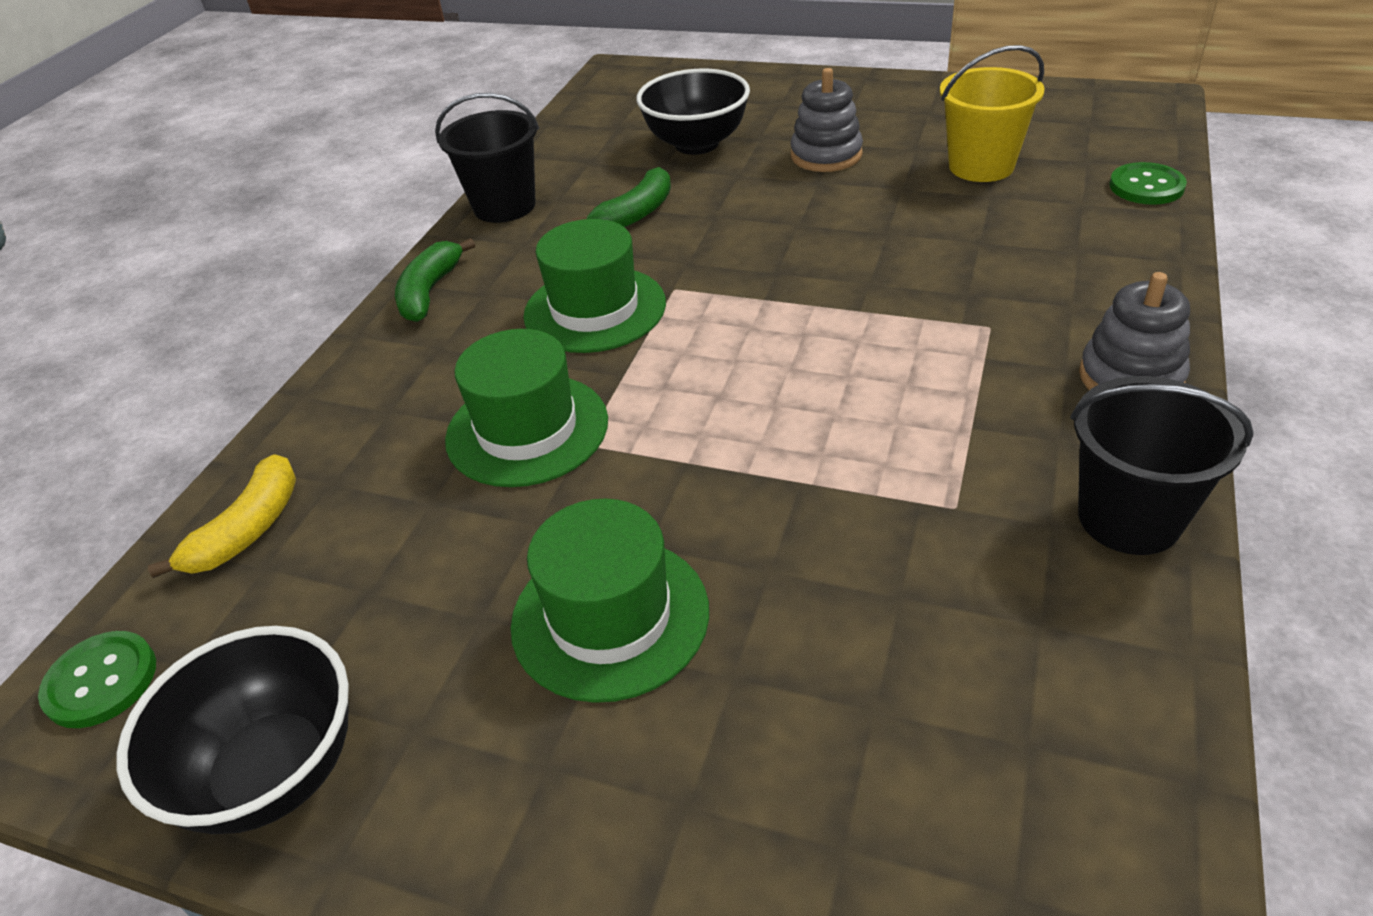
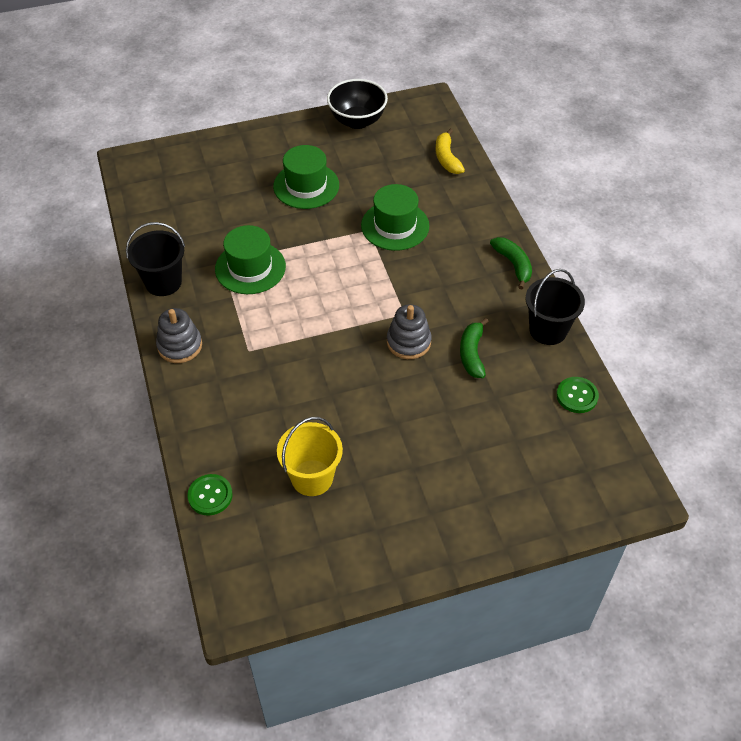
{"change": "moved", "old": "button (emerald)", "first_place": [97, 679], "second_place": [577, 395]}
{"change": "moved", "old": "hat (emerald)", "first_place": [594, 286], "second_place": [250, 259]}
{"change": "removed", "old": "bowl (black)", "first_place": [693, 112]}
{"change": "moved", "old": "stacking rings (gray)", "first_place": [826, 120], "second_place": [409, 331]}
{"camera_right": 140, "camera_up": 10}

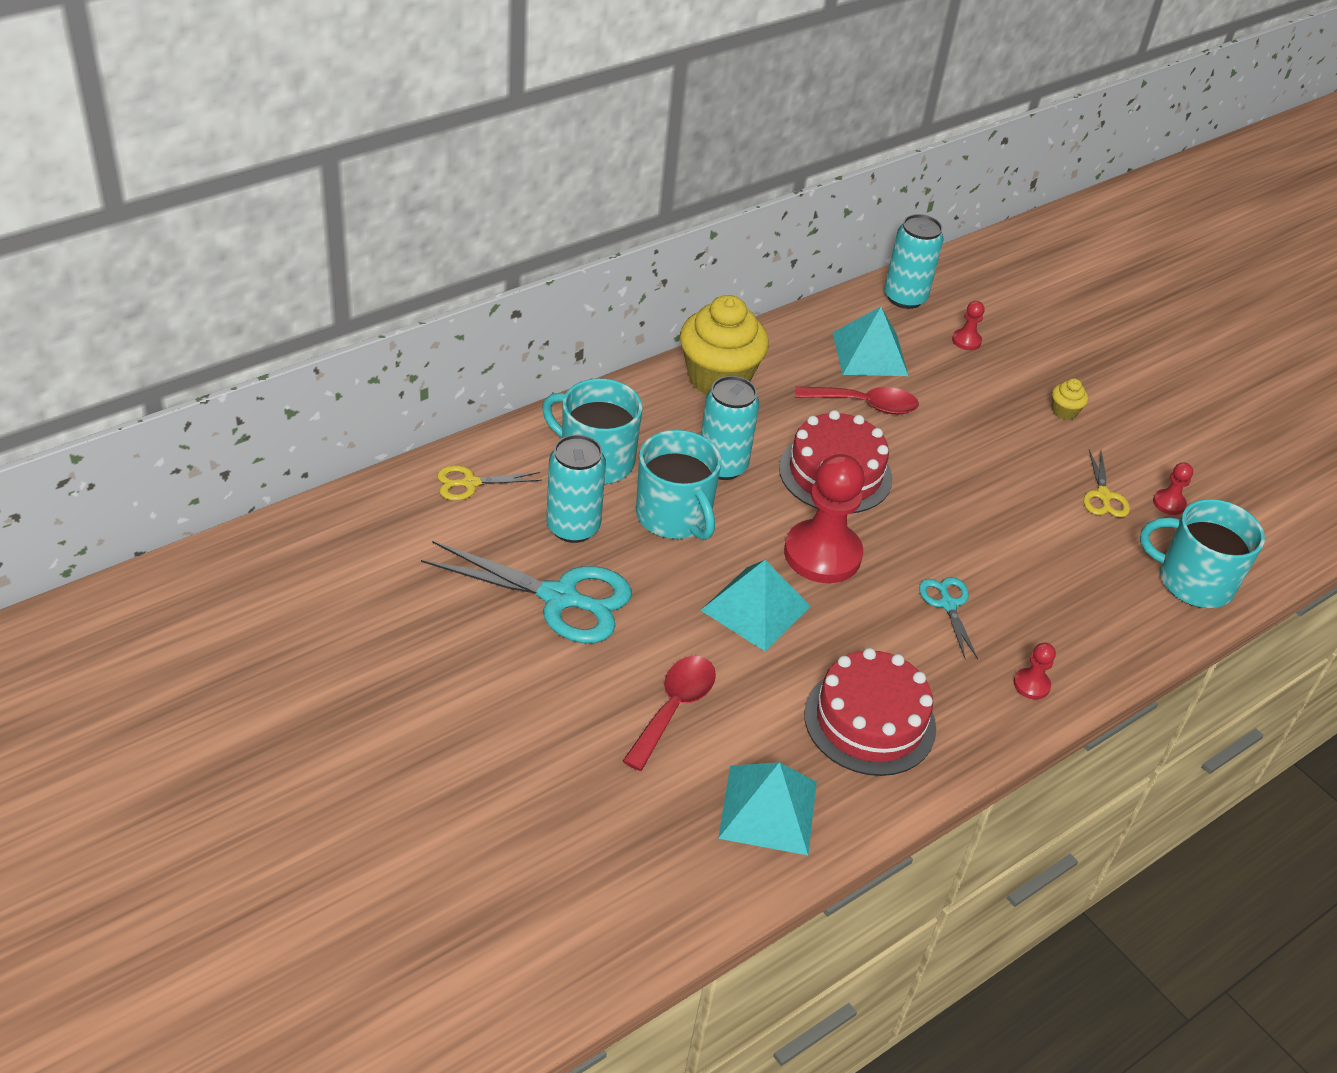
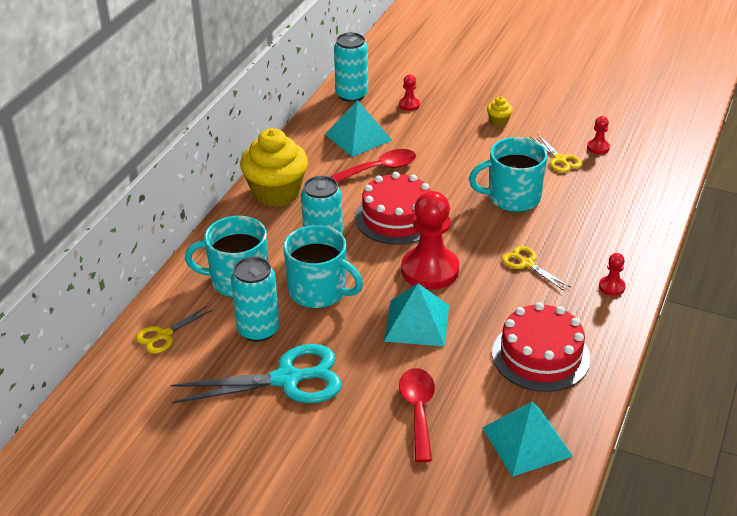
{"change": "recoloured", "old": "scissors (teal)", "new": "scissors (golden)", "first_place": [948, 618], "second_place": [536, 268]}
{"change": "moved", "old": "coffee mug (teal)", "first_place": [1202, 553], "second_place": [508, 174]}
{"camera_right": -25, "camera_up": -5}

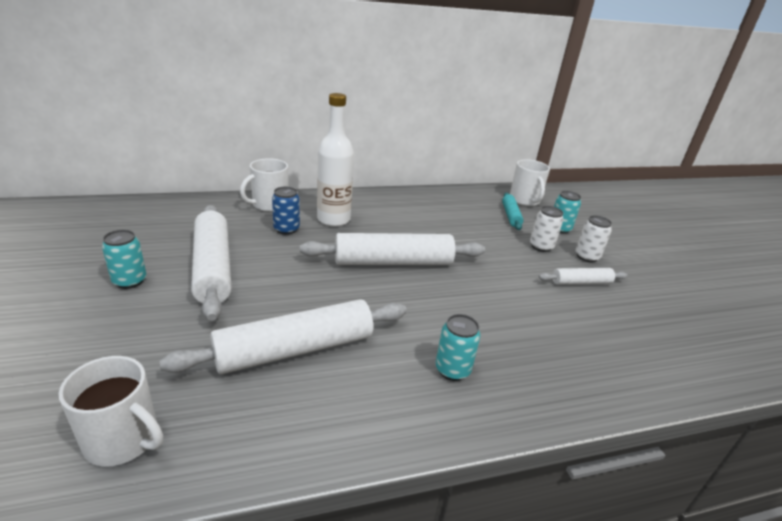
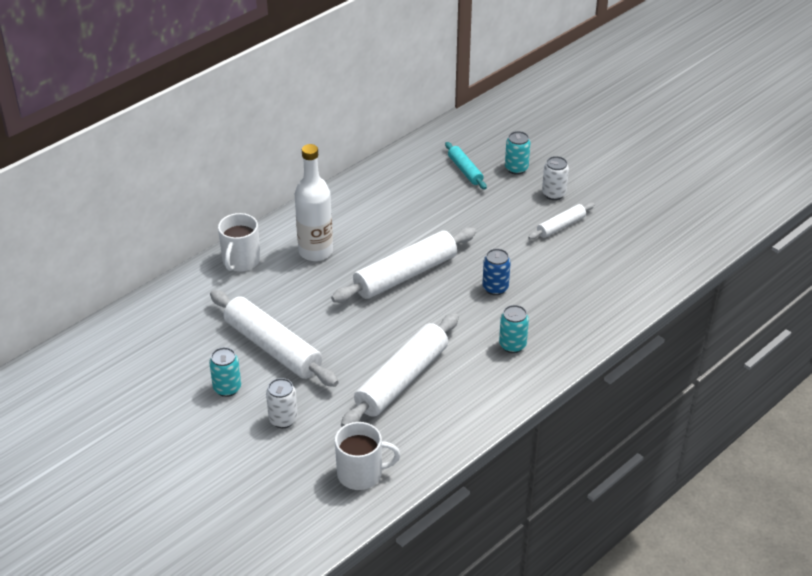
{"change": "moved", "old": "can (cobalt)", "first_place": [286, 211], "second_place": [496, 272]}
{"change": "removed", "old": "coffee mug (pure white)", "first_place": [530, 182]}
{"change": "moved", "old": "can (pure white)", "first_place": [546, 229], "second_place": [282, 403]}
{"camera_right": -25, "camera_up": 10}

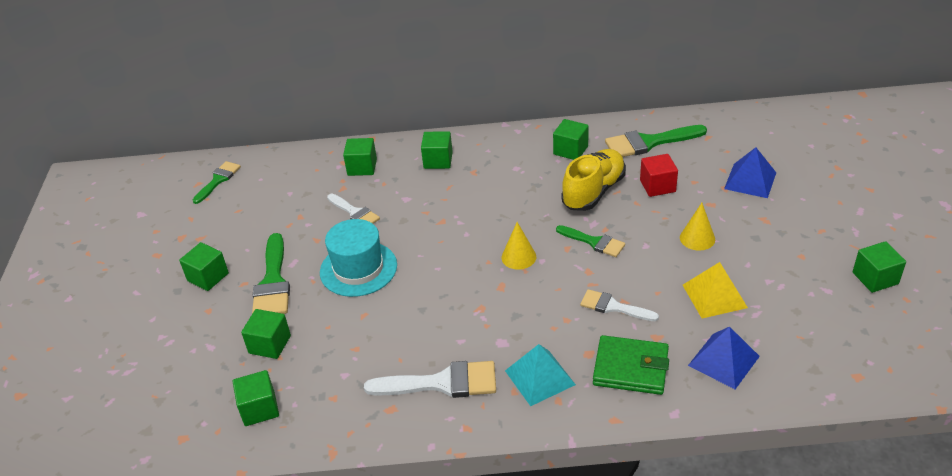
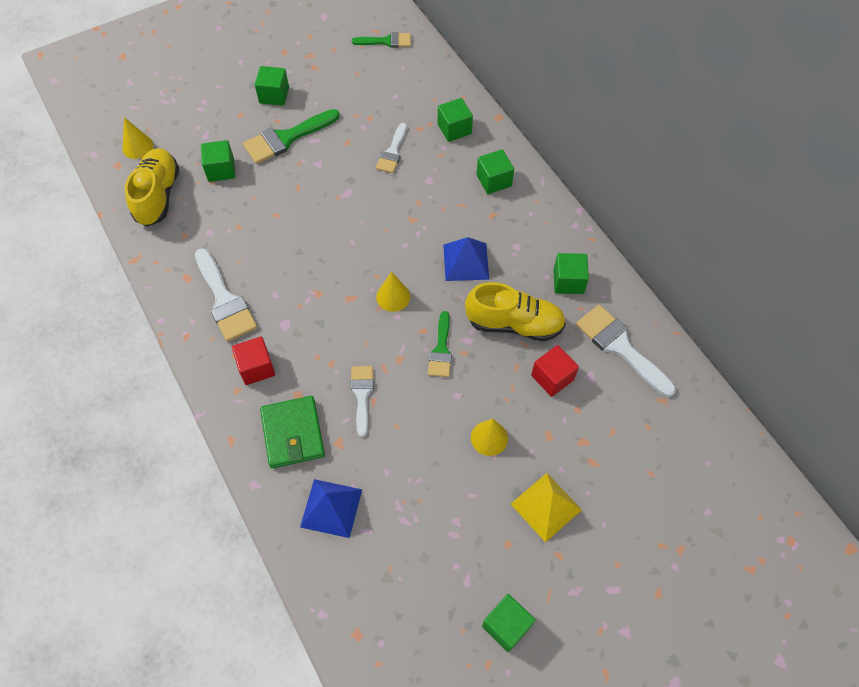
{"change": "replaced", "old": "block (emerald)", "new": "shoe (golden)", "first_place": [256, 398], "second_place": [152, 187]}
{"change": "removed", "old": "hat (teal)", "first_place": [358, 258]}
{"change": "replaced", "old": "pyramid shape (teal)", "new": "block (crimson)", "first_place": [540, 375], "second_place": [253, 361]}
{"change": "recoloured", "old": "paint brush (emerald)", "new": "paint brush (pure white)", "first_place": [656, 141], "second_place": [626, 351]}
{"change": "moved", "old": "pyramid shape (golden)", "first_place": [715, 290], "second_place": [546, 508]}
{"change": "moved", "old": "pyramid shape (cobalt)", "first_place": [750, 172], "second_place": [466, 259]}
{"change": "added", "new": "cone shape (golden)", "second_place": [138, 138]}
{"camera_right": 60, "camera_up": 20}

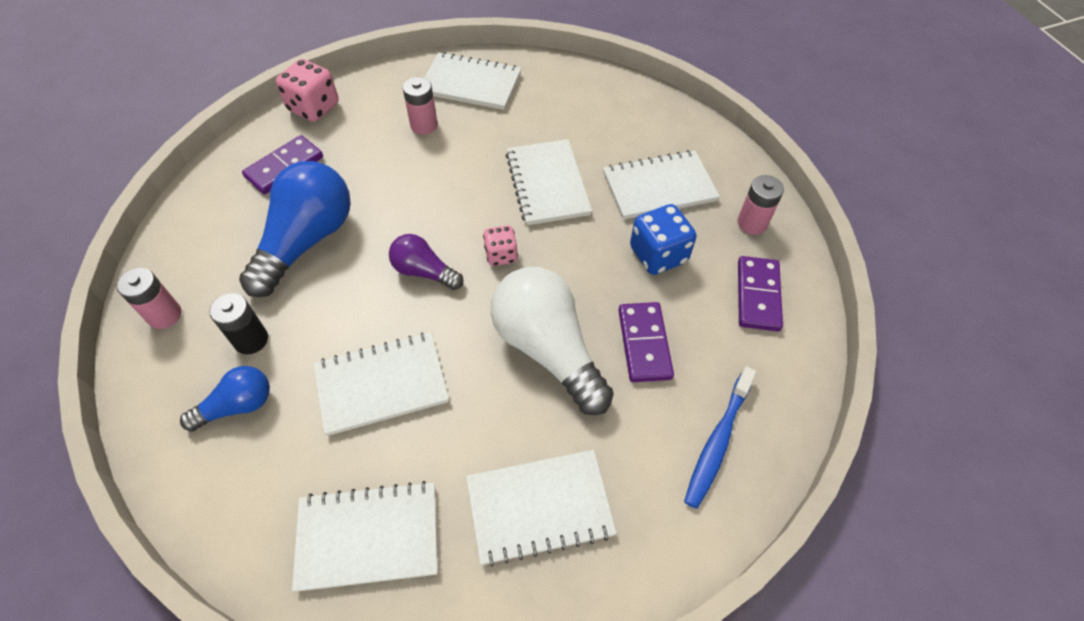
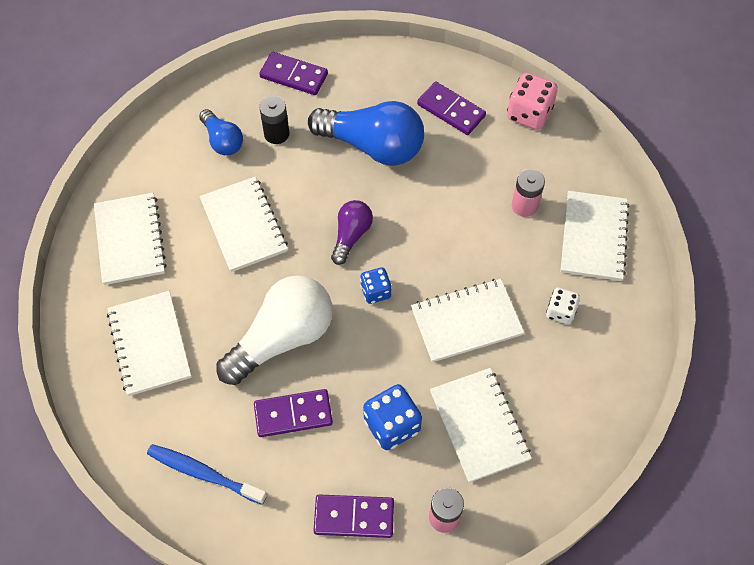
{"change": "replaced", "old": "battery (pink)", "new": "domino piece (purple)", "first_place": [149, 298], "second_place": [293, 73]}
{"change": "recoloured", "old": "die (pink)", "new": "die (cobalt)", "first_place": [500, 245], "second_place": [376, 285]}
{"change": "added", "new": "die (pure white)", "second_place": [563, 305]}
{"camera_right": 85, "camera_up": 5}

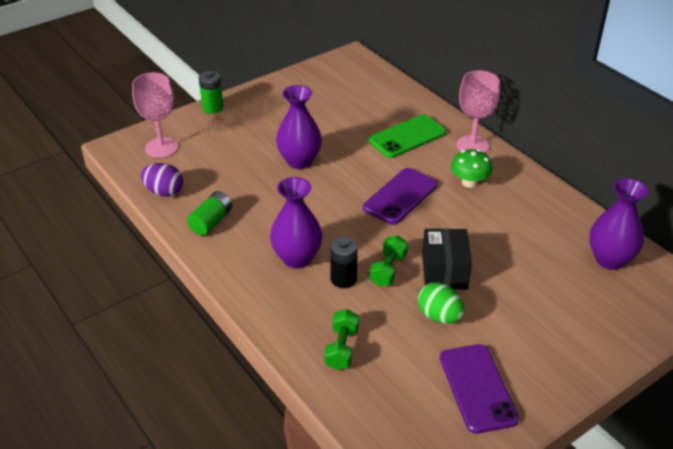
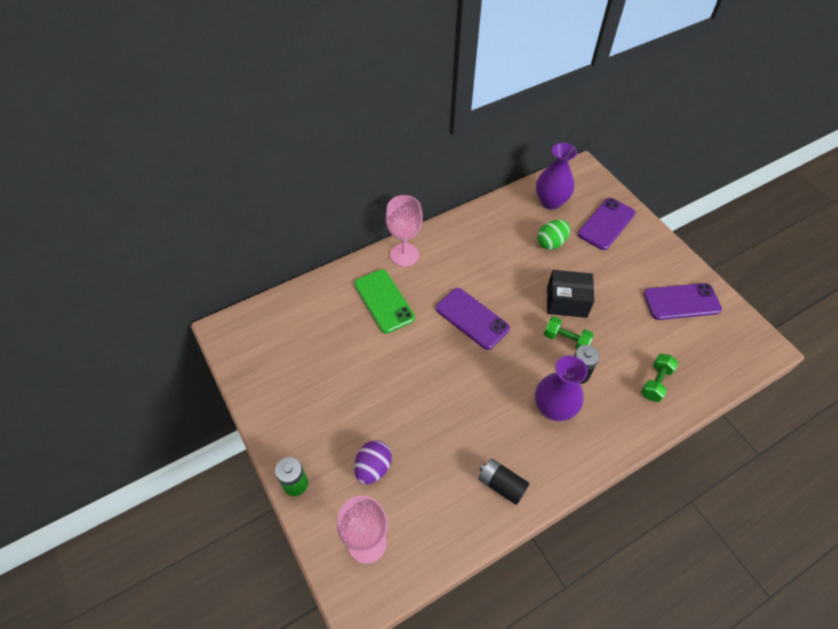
{"change": "moved", "old": "egg (purple)", "first_place": [162, 180], "second_place": [373, 462]}
{"change": "recoloured", "old": "battery (emerald)", "new": "battery (black)", "first_place": [209, 213], "second_place": [503, 481]}
{"change": "removed", "old": "tall vase (purple)", "first_place": [299, 127]}
{"change": "turned", "old": "free weight (emerald)", "first_place": [341, 339], "second_place": [659, 378], "degrees": -75}
{"change": "moved", "old": "egg (emerald)", "first_place": [441, 303], "second_place": [553, 235]}
{"change": "removed", "old": "fungus (emerald)", "first_place": [472, 168]}
{"change": "added", "new": "smartphone (purple)", "second_place": [607, 224]}
{"camera_right": -85, "camera_up": 15}

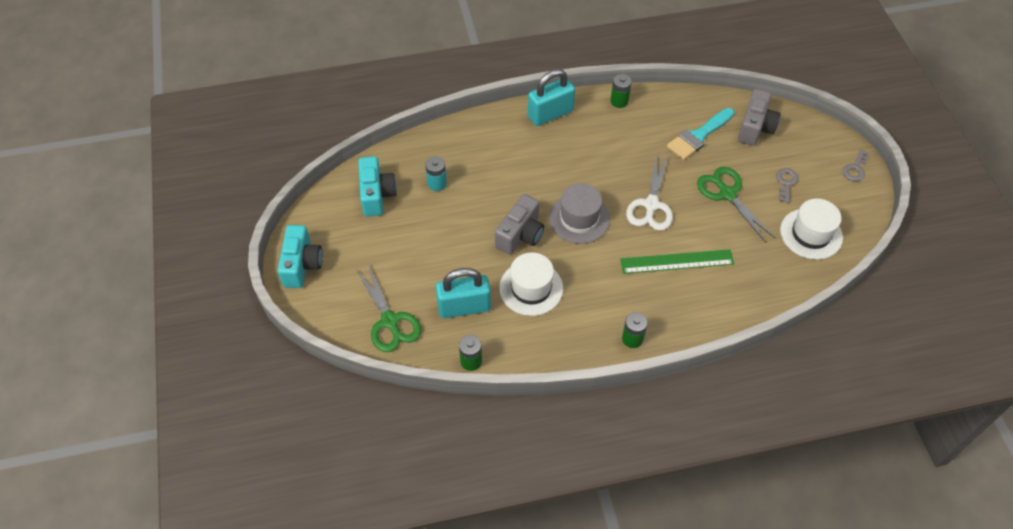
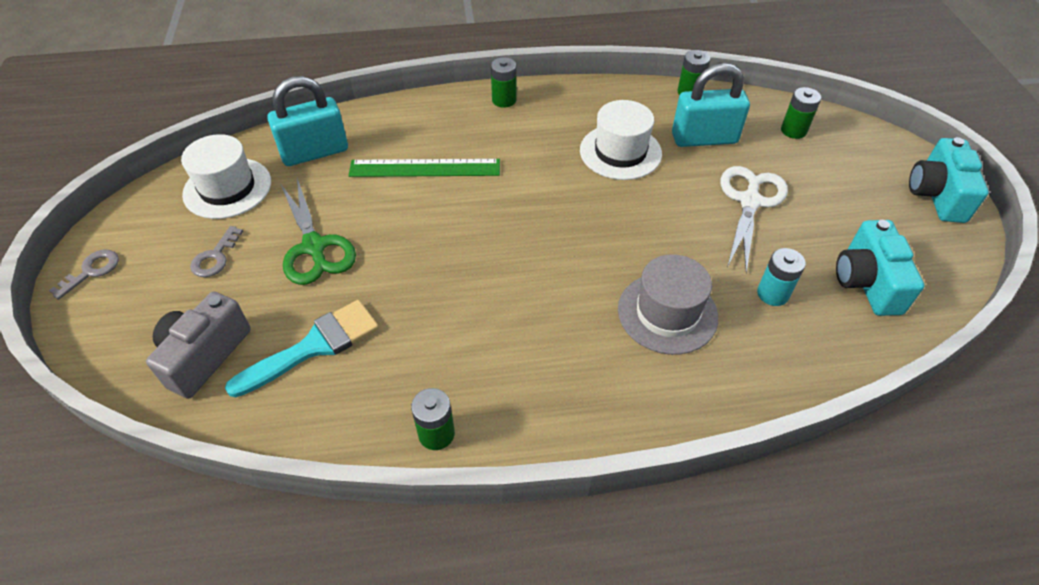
{"change": "replaced", "old": "scissors (emerald)", "new": "battery (emerald)", "first_place": [388, 308], "second_place": [801, 113]}
{"change": "removed", "old": "photo camera (gray)", "first_place": [519, 224]}
{"change": "moved", "old": "small lock (teal)", "first_place": [551, 97], "second_place": [307, 121]}
{"change": "moved", "old": "hat (gray)", "first_place": [579, 213], "second_place": [668, 304]}
{"change": "moved", "old": "scissors (pure white)", "first_place": [649, 191], "second_place": [754, 219]}
{"camera_right": -175, "camera_up": -5}

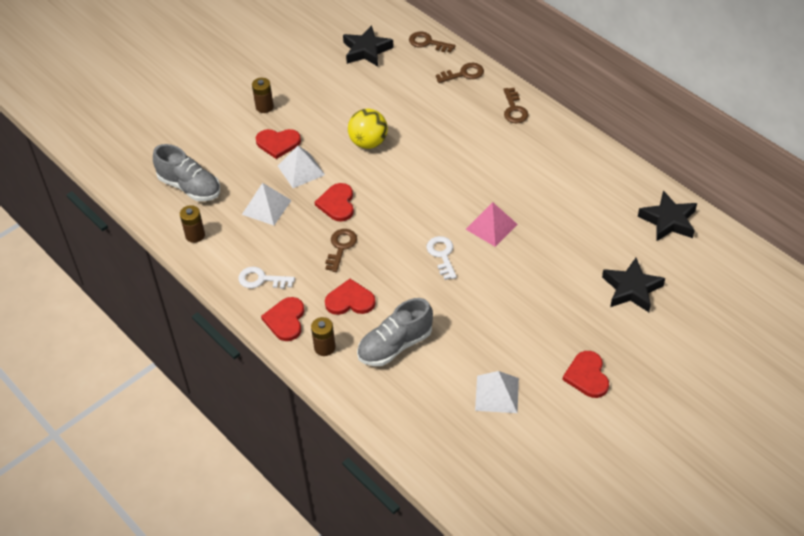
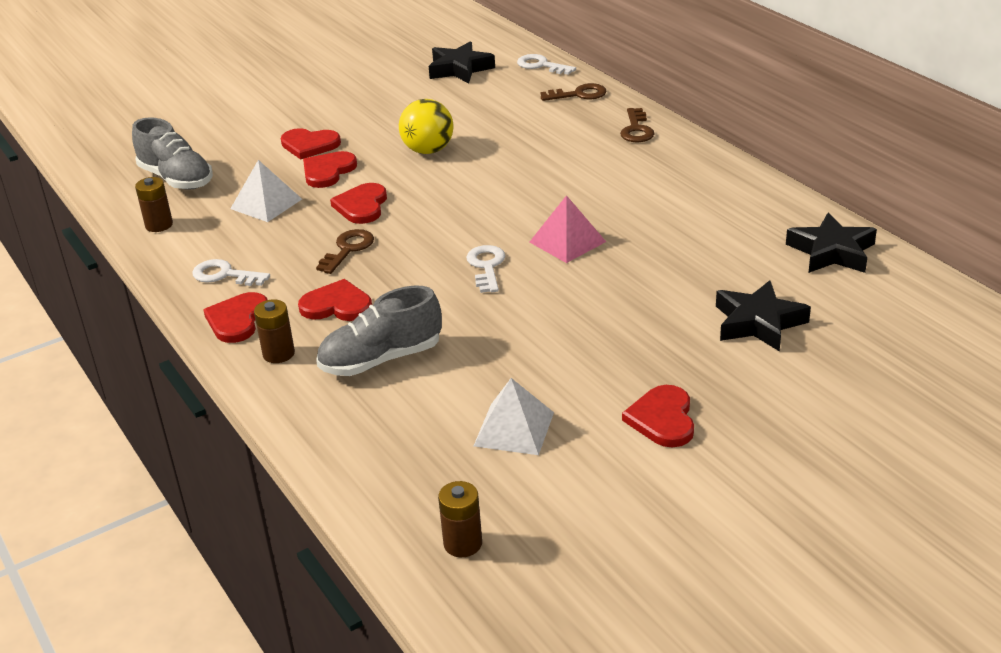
{"change": "moved", "old": "battery (russet)", "first_place": [263, 95], "second_place": [460, 519]}
{"change": "replaced", "old": "pyramid shape (pure white)", "new": "love heart (crimson)", "first_place": [301, 167], "second_place": [330, 169]}
{"change": "recoloured", "old": "door key (russet)", "new": "door key (pure white)", "first_place": [432, 42], "second_place": [546, 64]}
{"camera_right": 10, "camera_up": -15}

